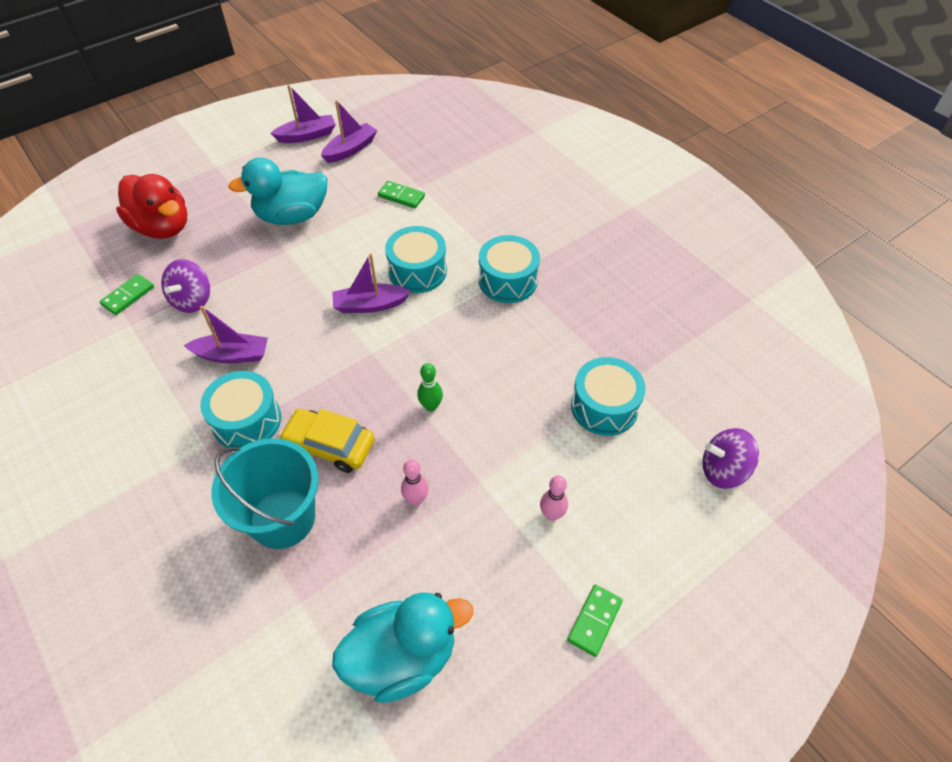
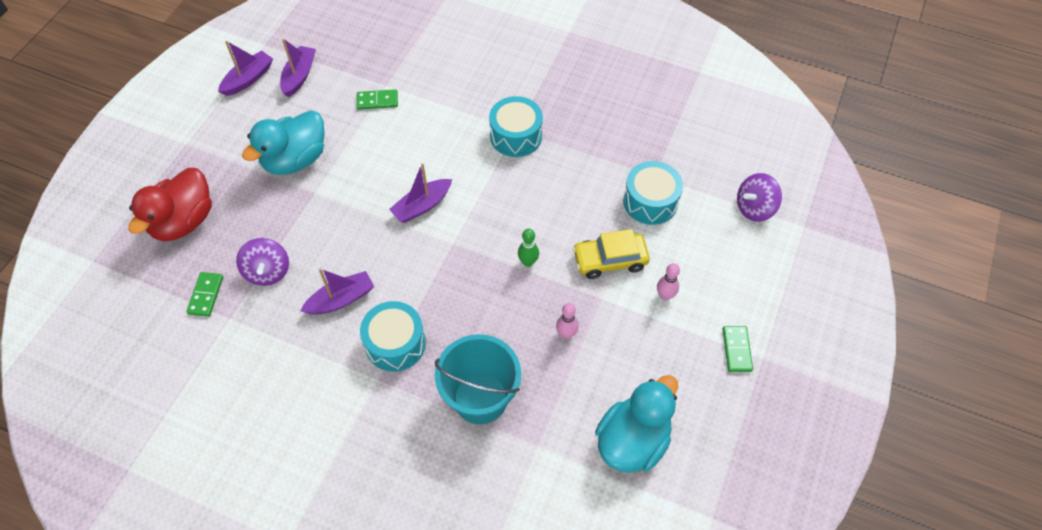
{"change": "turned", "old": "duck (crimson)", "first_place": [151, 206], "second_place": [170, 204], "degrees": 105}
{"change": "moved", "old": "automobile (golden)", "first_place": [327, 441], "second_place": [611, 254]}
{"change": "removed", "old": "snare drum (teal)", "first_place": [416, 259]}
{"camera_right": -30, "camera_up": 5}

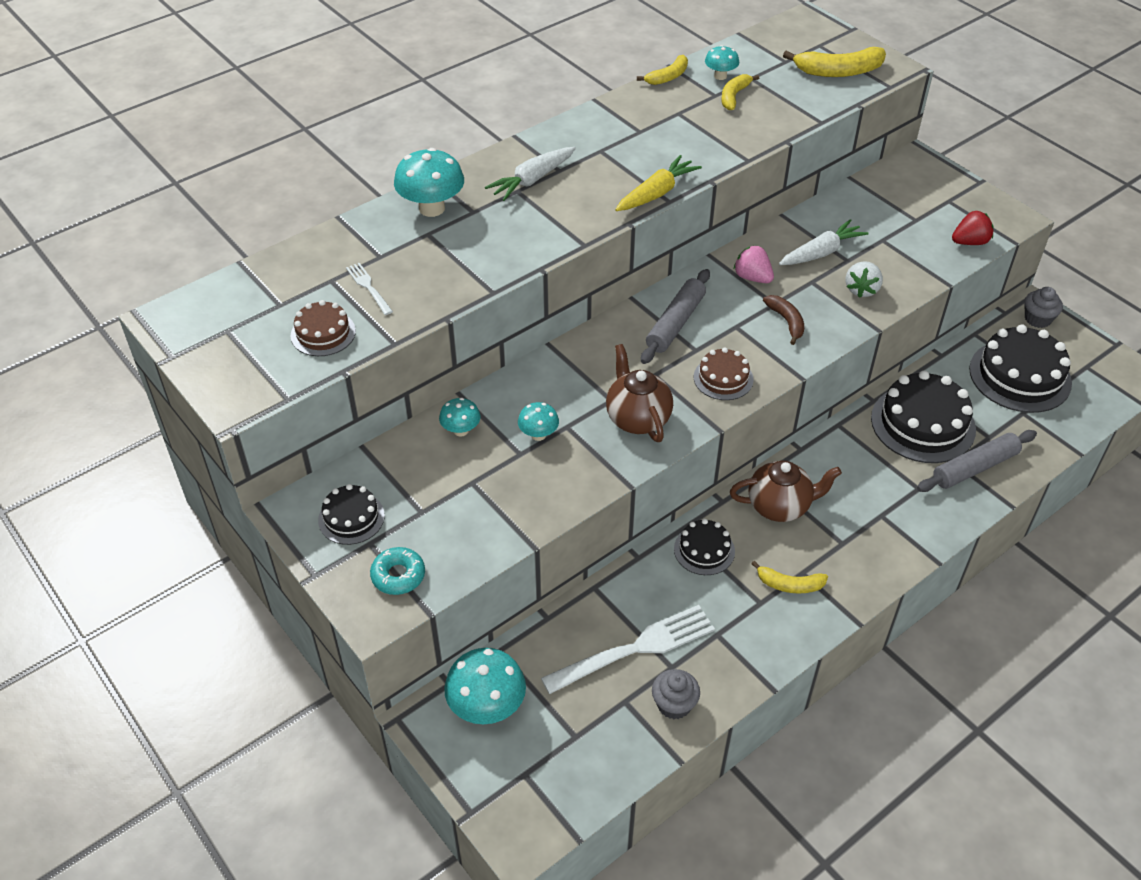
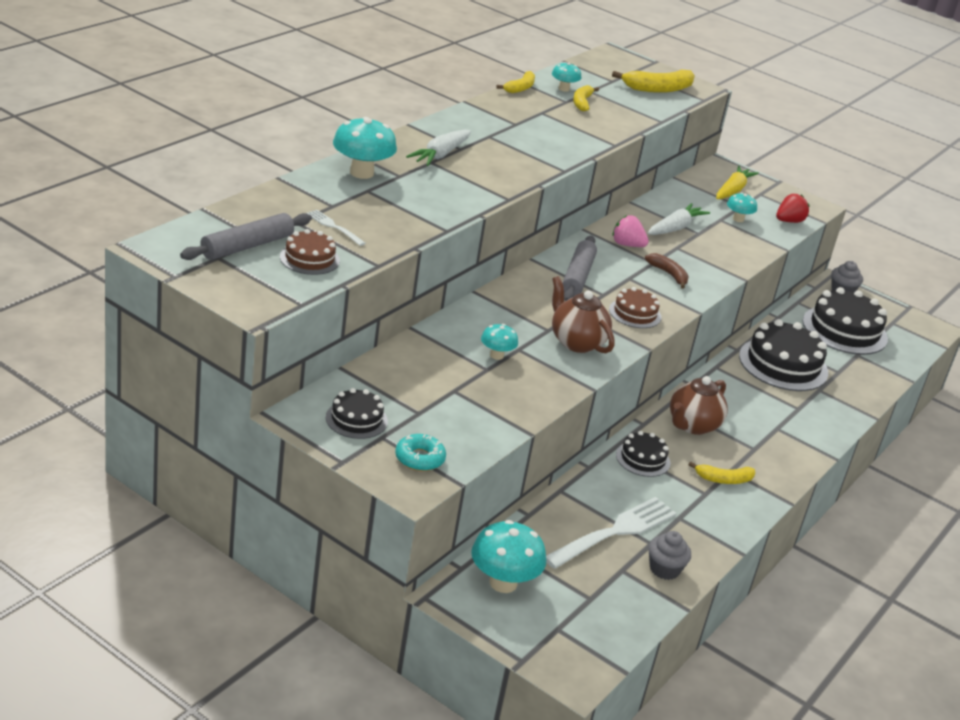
{"change": "moved", "old": "fungus (teal)", "first_place": [460, 417], "second_place": [742, 207]}
{"change": "moved", "old": "toy carrot (golden)", "first_place": [658, 183], "second_place": [737, 182]}
{"change": "turned", "old": "teapot (russet)", "first_place": [786, 491], "second_place": [699, 405], "degrees": 150}
{"change": "removed", "old": "toy strawberry (pure white)", "first_place": [864, 279]}
{"change": "moved", "old": "rolling pin (gray)", "first_place": [977, 461], "second_place": [246, 236]}
{"camera_right": -20, "camera_up": -15}

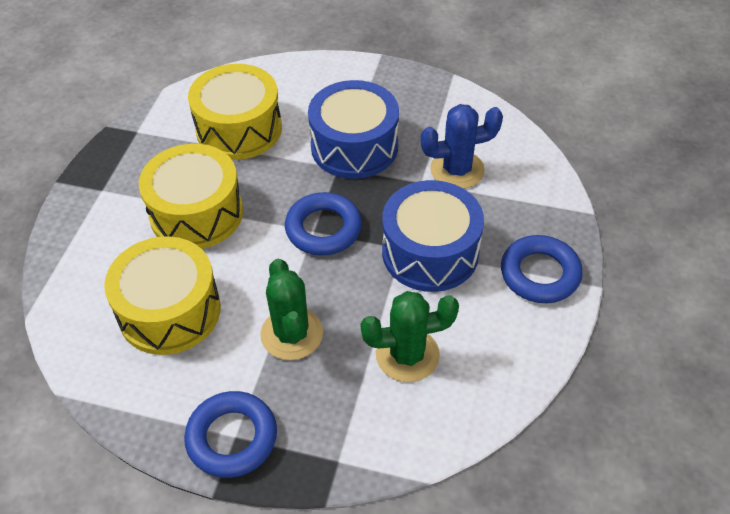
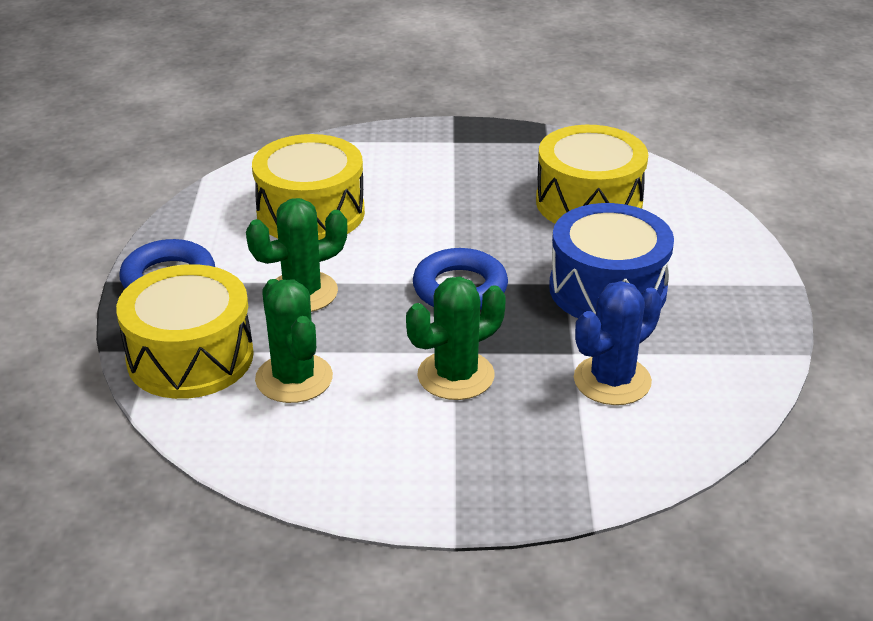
{"change": "moved", "old": "snare drum (golden)", "first_place": [191, 196], "second_place": [185, 331]}
{"change": "replaced", "old": "snare drum (cobalt)", "new": "saguaro cactus (emerald)", "first_place": [433, 236], "second_place": [456, 338]}
{"change": "turned", "old": "saguaro cactus (cobalt)", "first_place": [462, 146], "second_place": [618, 343], "degrees": 75}
{"change": "removed", "old": "hoop (cobalt)", "first_place": [542, 269]}
{"camera_right": 75, "camera_up": -15}

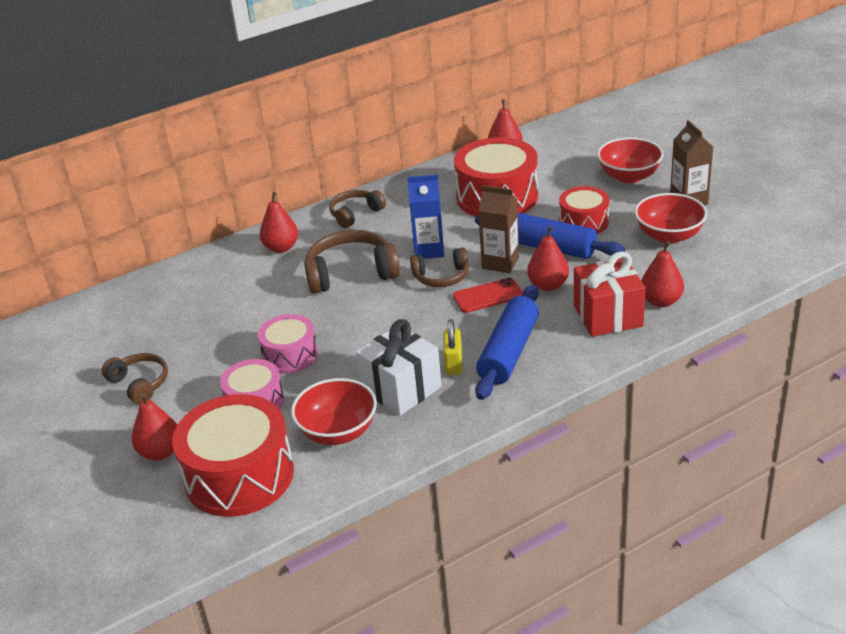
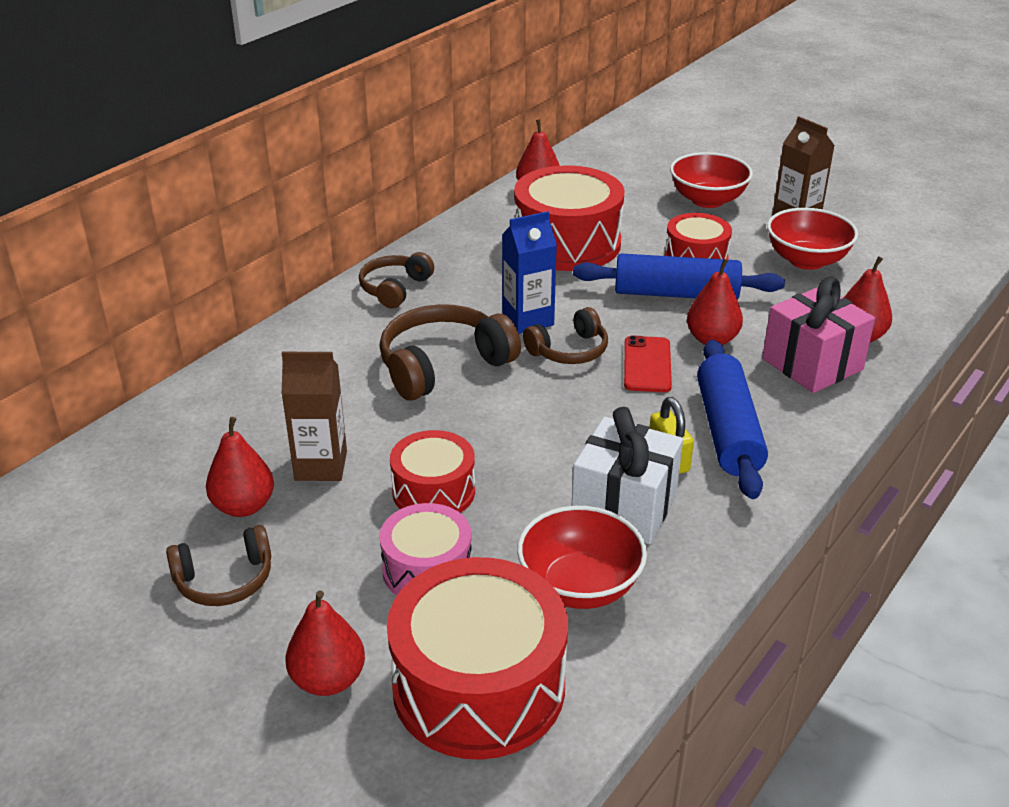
{"change": "turned", "old": "headphones (russet)", "first_place": [135, 378], "second_place": [218, 565], "degrees": 135}
{"change": "recoloured", "old": "snare drum (pink)", "new": "snare drum (crimson)", "first_place": [288, 344], "second_place": [432, 471]}
{"change": "moved", "old": "pear (crimson)", "first_place": [279, 222], "second_place": [240, 467]}
{"change": "turned", "old": "smartphone (crimson)", "first_place": [488, 295], "second_place": [648, 363], "degrees": -45}
{"change": "moved", "old": "juice carton (russet)", "first_place": [498, 229], "second_place": [314, 416]}
{"change": "recoloured", "old": "wrapped gift (crimson)", "new": "wrapped gift (pink)", "first_place": [610, 294], "second_place": [818, 335]}
{"camera_right": -25, "camera_up": 0}

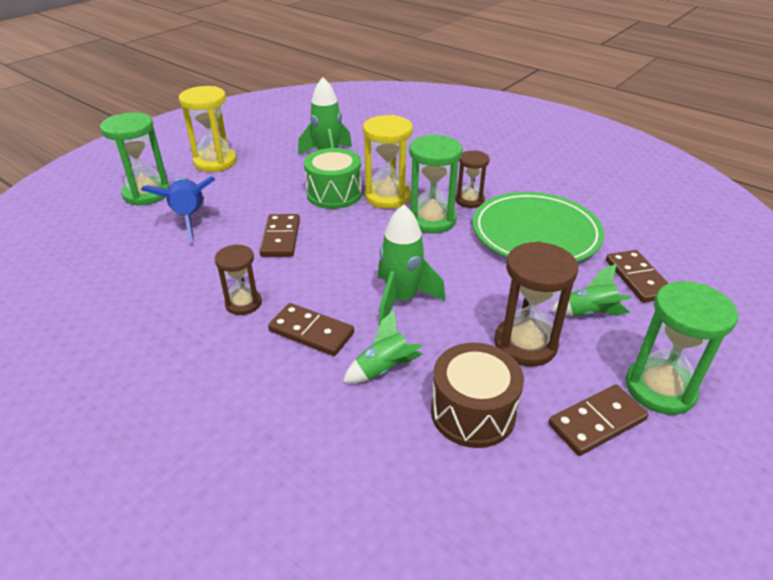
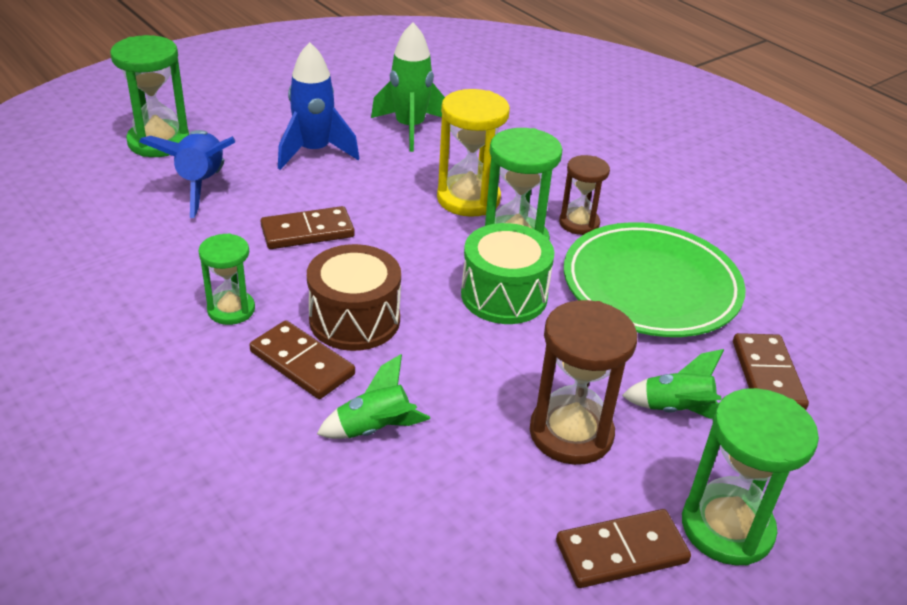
{"change": "removed", "old": "sandglass (golden)", "first_place": [208, 129]}
{"change": "recoloured", "old": "sandglass (russet)", "new": "sandglass (emerald)", "first_place": [238, 279], "second_place": [226, 279]}
{"change": "turned", "old": "domino piece (russet)", "first_place": [280, 235], "second_place": [308, 227], "degrees": 60}
{"change": "moved", "old": "snare drum (emerald)", "first_place": [333, 178], "second_place": [508, 273]}
{"change": "removed", "old": "spaceship (emerald)", "first_place": [412, 265]}
{"change": "moved", "old": "snare drum (russet)", "first_place": [477, 395], "second_place": [354, 297]}
{"change": "added", "new": "spaceship (cobalt)", "second_place": [318, 106]}
{"camera_right": 10, "camera_up": 0}

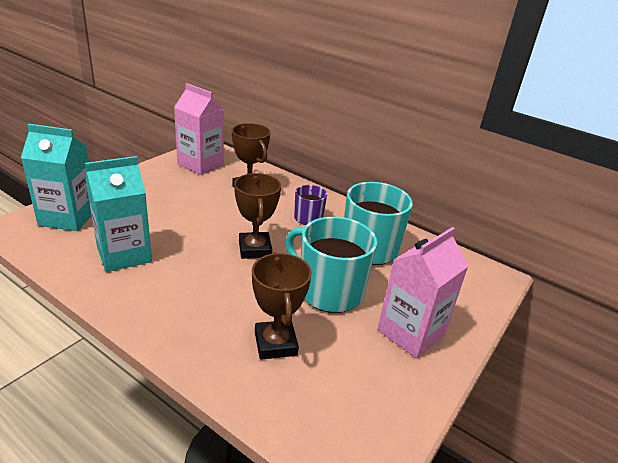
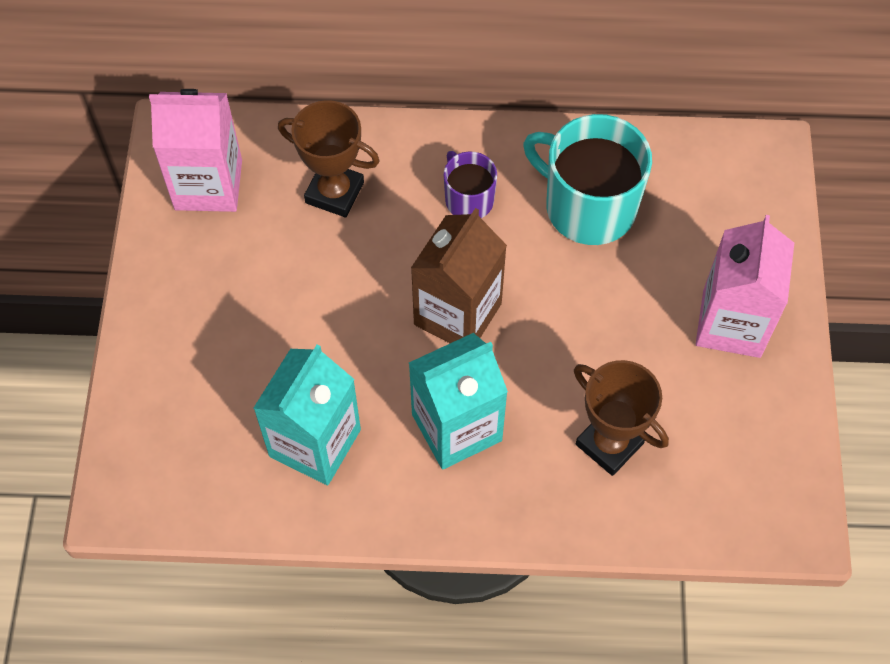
{"change": "moved", "old": "juice carton (teal)", "first_place": [56, 177], "second_place": [458, 401]}
{"change": "replaced", "old": "award cup (russet)", "new": "juice carton (russet)", "first_place": [257, 216], "second_place": [459, 275]}
{"change": "removed", "old": "coffee mug (teal)", "first_place": [331, 265]}
{"camera_right": -30, "camera_up": 30}

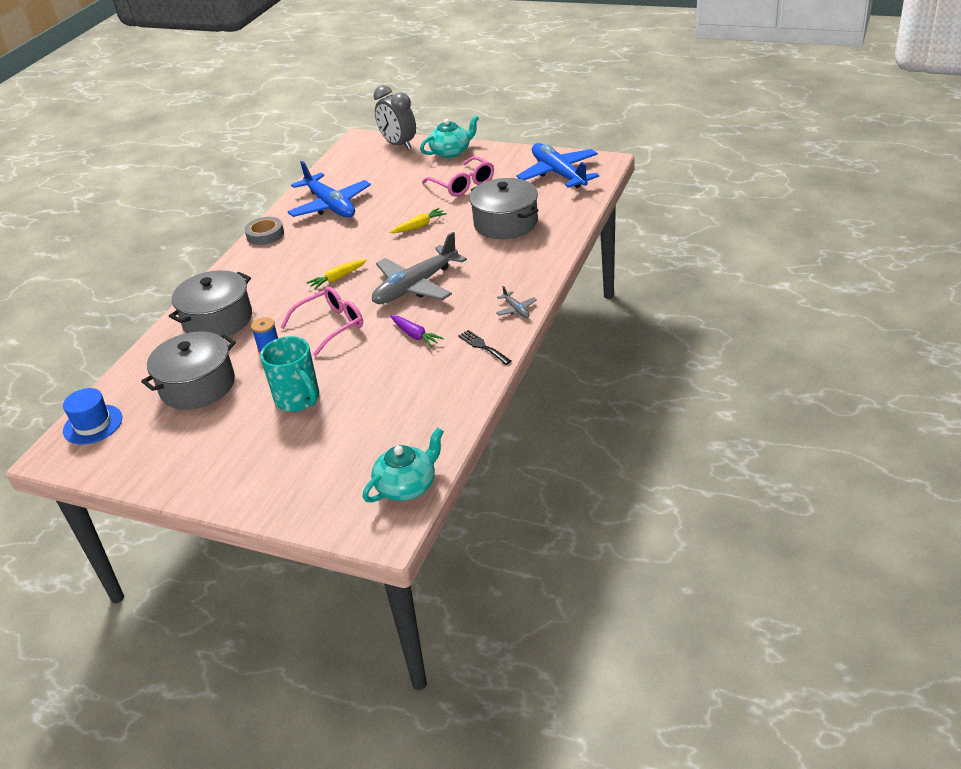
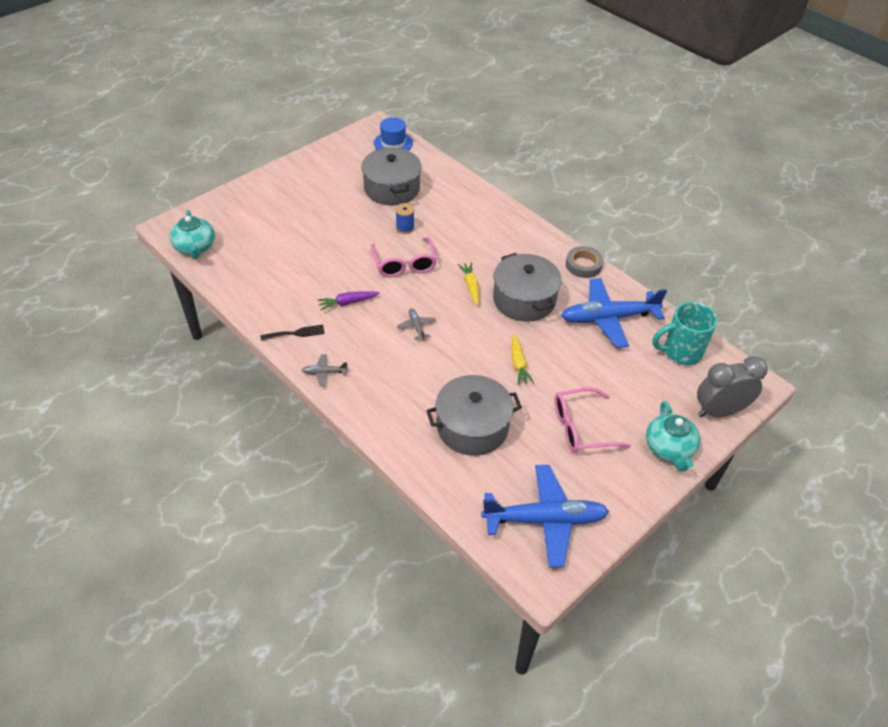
{"change": "moved", "old": "cooking pot (gray)", "first_place": [210, 303], "second_place": [527, 287]}
{"change": "moved", "old": "coffee mug (teal)", "first_place": [289, 374], "second_place": [685, 333]}
{"change": "resized", "old": "plane (gray)", "first_place": [419, 268], "second_place": [416, 324], "factor": 0.41}
{"camera_right": 110, "camera_up": 10}

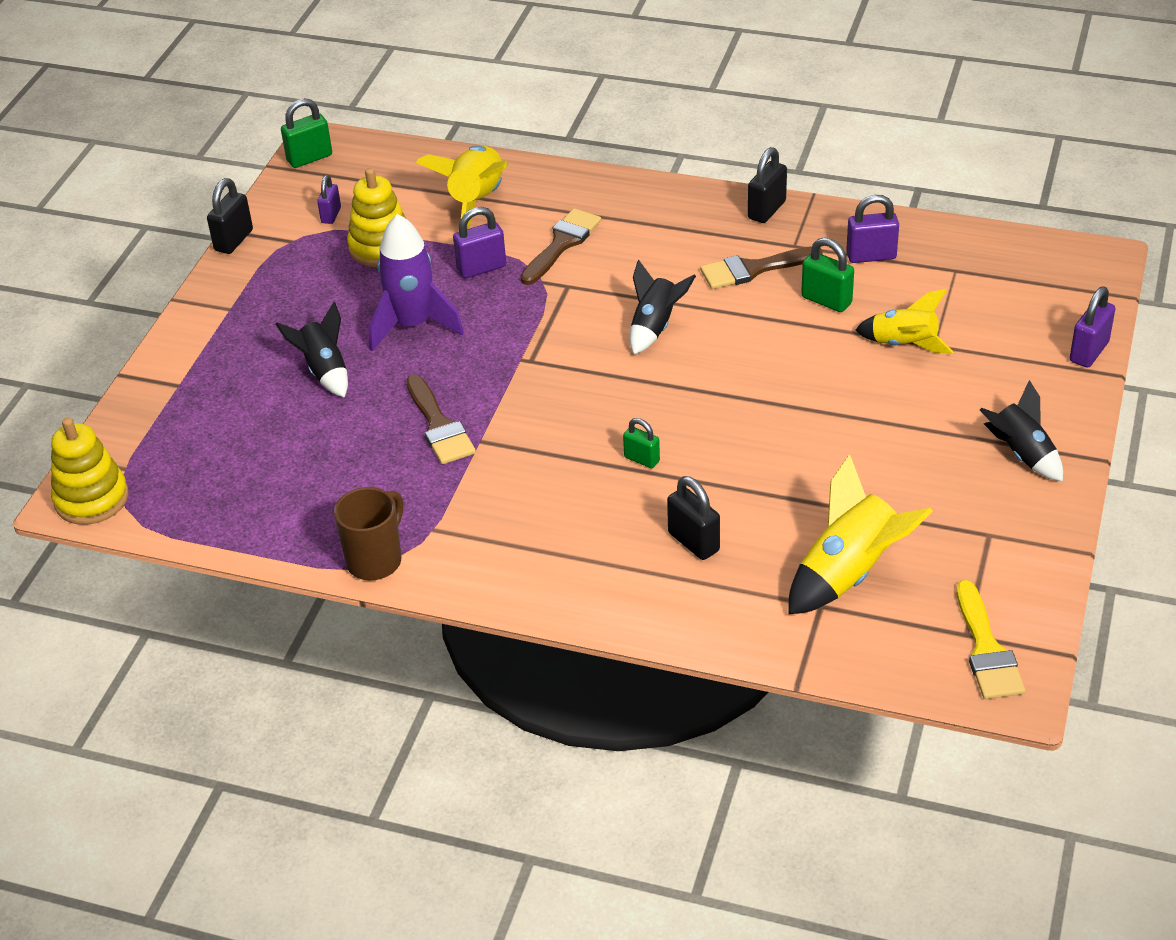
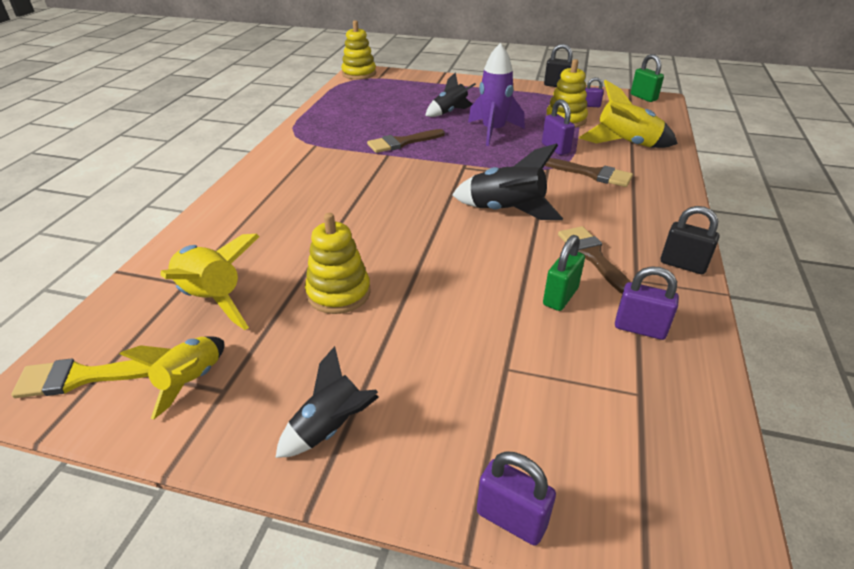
{"change": "removed", "old": "coffee mug (russet)", "first_place": [369, 533]}
{"change": "removed", "old": "small lock (emerald)", "first_place": [641, 443]}
{"change": "resized", "old": "spaceship (black)", "first_place": [663, 307], "second_place": [507, 181], "factor": 1.51}
{"change": "removed", "old": "small lock (black)", "first_place": [693, 518]}
{"change": "turned", "old": "small lock (purple)", "first_place": [872, 229], "second_place": [647, 303], "degrees": -60}
{"change": "moved", "old": "spaceship (golden)", "first_place": [904, 321], "second_place": [172, 378]}
{"change": "added", "new": "stacking rings (golden)", "second_place": [338, 263]}
{"camera_right": 85, "camera_up": -5}

